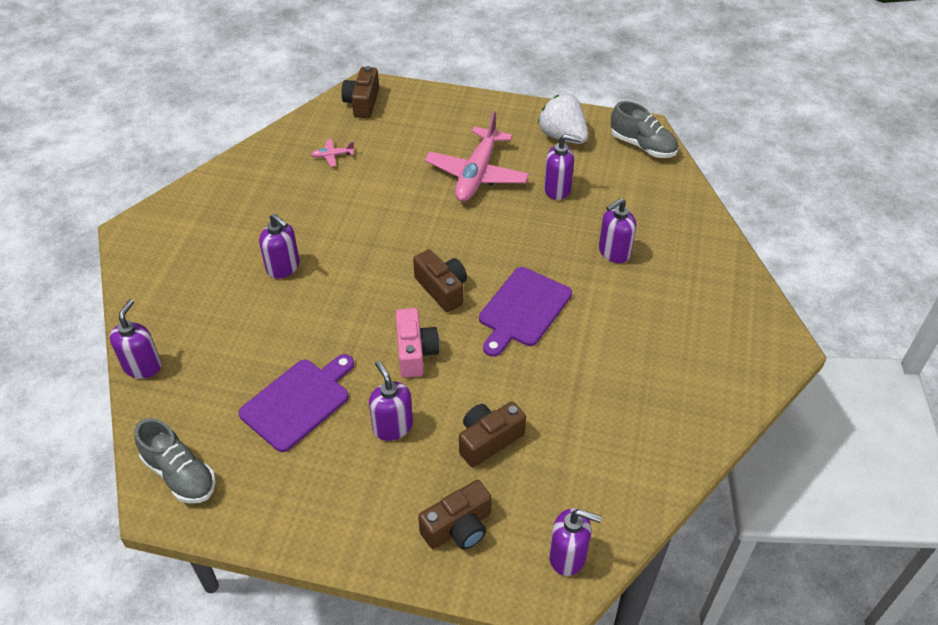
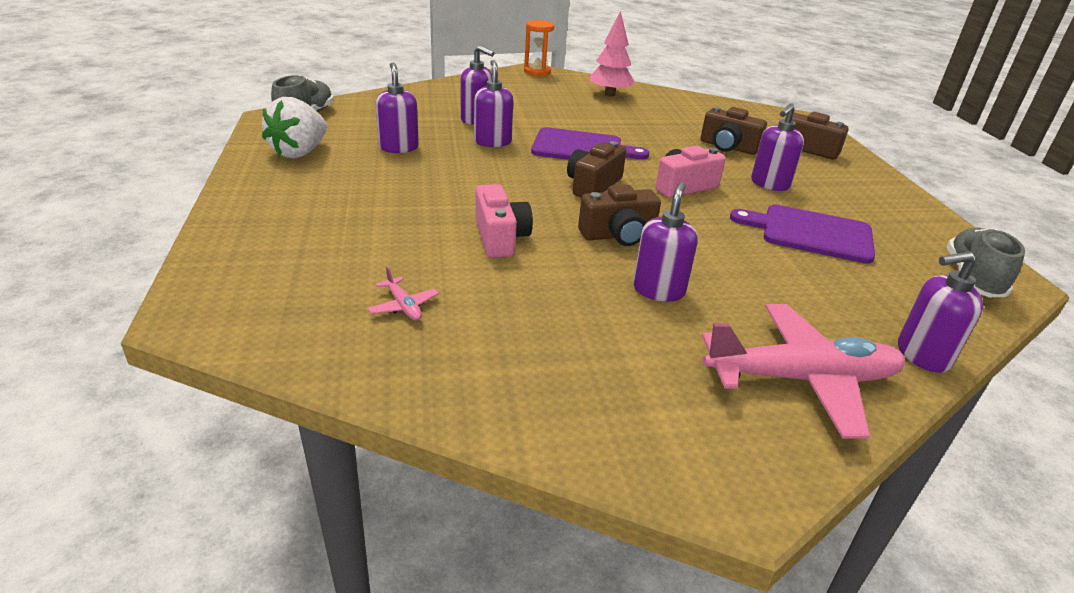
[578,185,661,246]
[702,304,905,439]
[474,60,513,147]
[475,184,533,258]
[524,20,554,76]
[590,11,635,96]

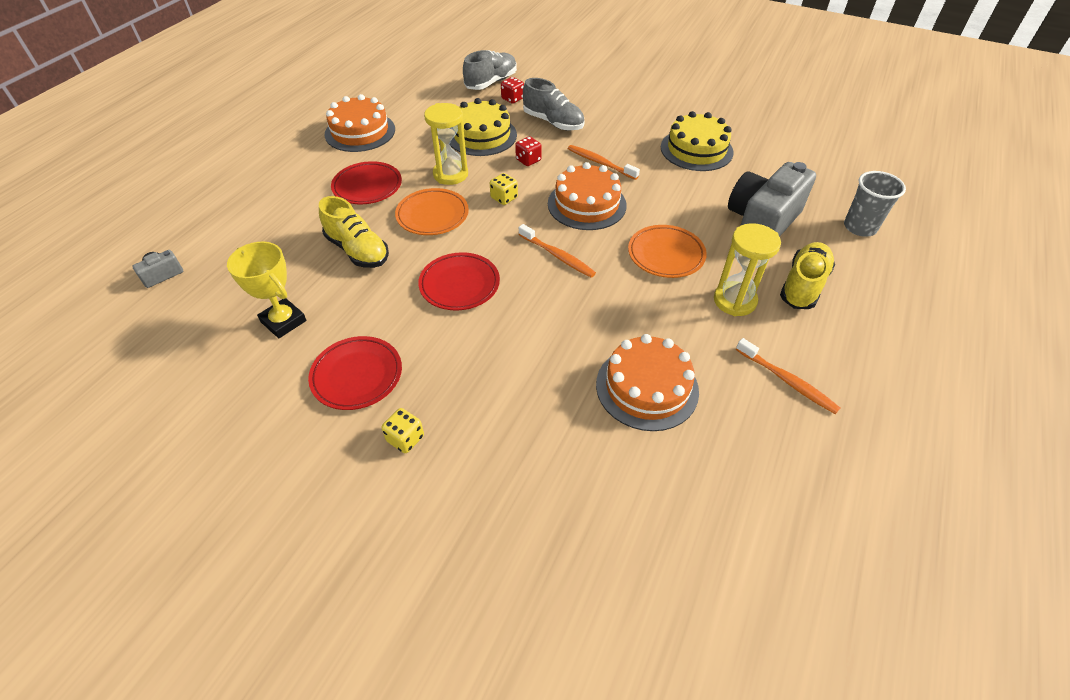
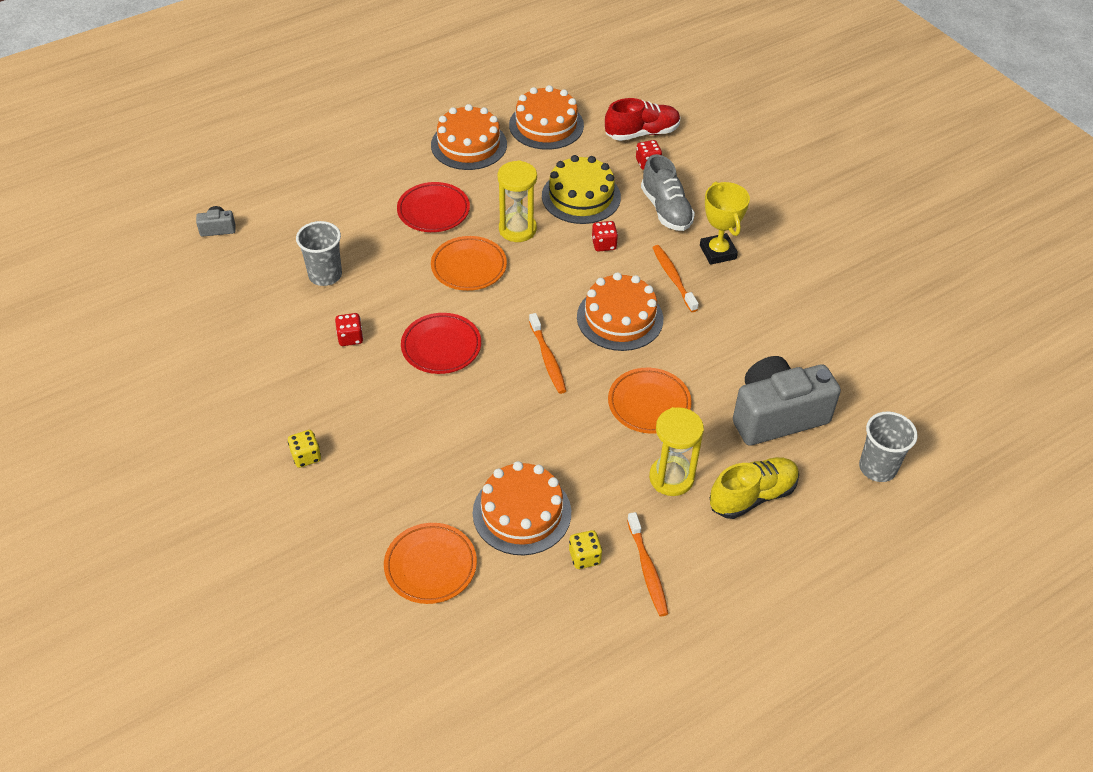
[700,182,750,265]
[308,336,402,410] (first image)
[319,196,389,268] (first image)
[605,98,680,141]
[569,530,602,569]
[661,111,734,171] (first image)
[296,221,342,286]
[335,313,363,346]
[384,523,477,604]
[509,85,584,150]

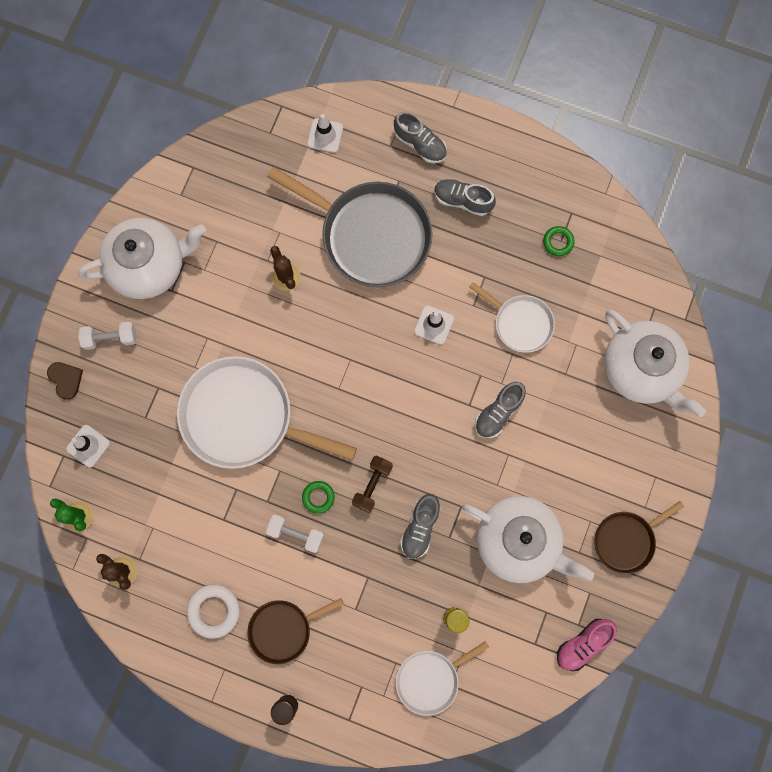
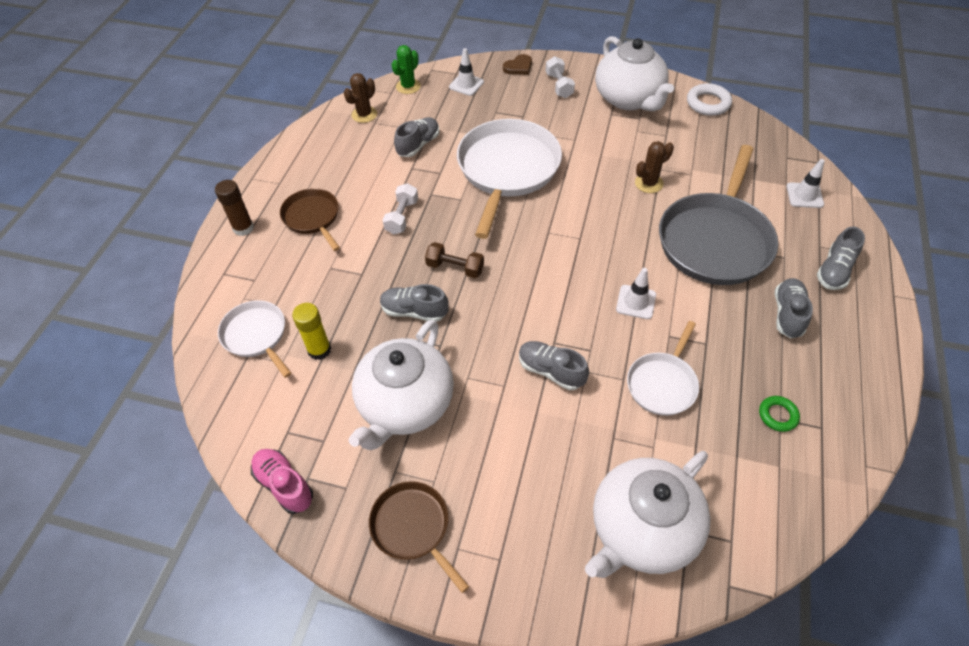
[687,83,732,116]
[302,481,335,514] (first image)
[394,117,440,157]

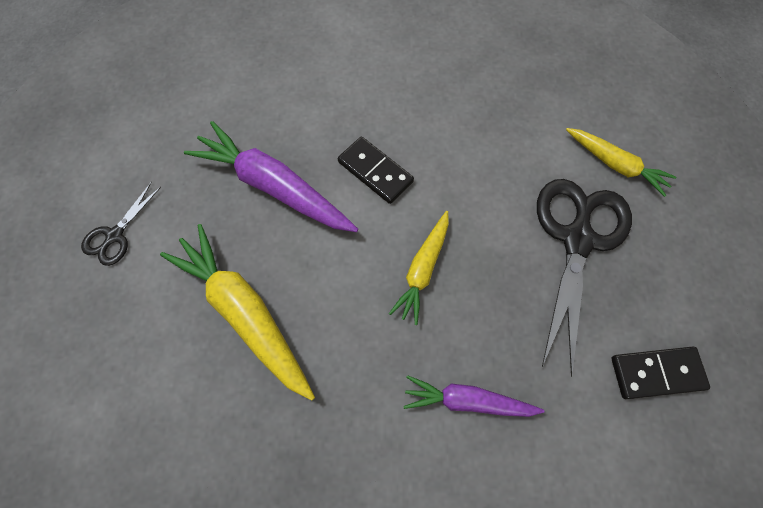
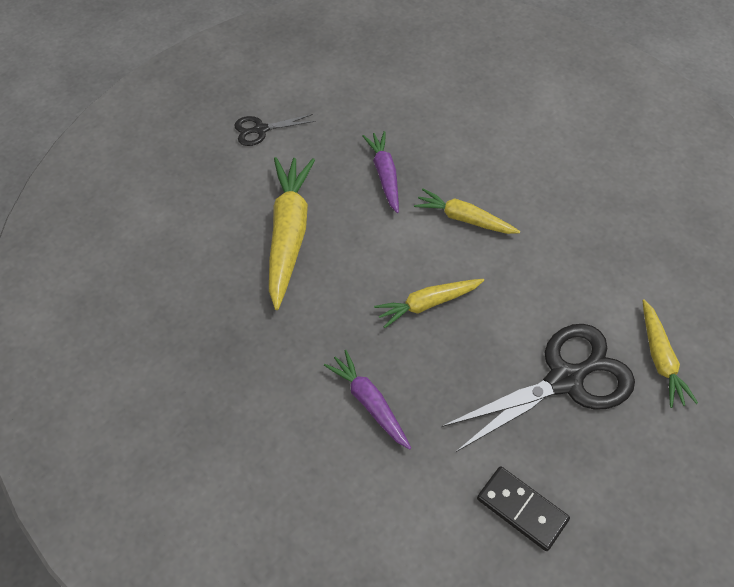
[362,131,399,213]
[414,188,520,234]

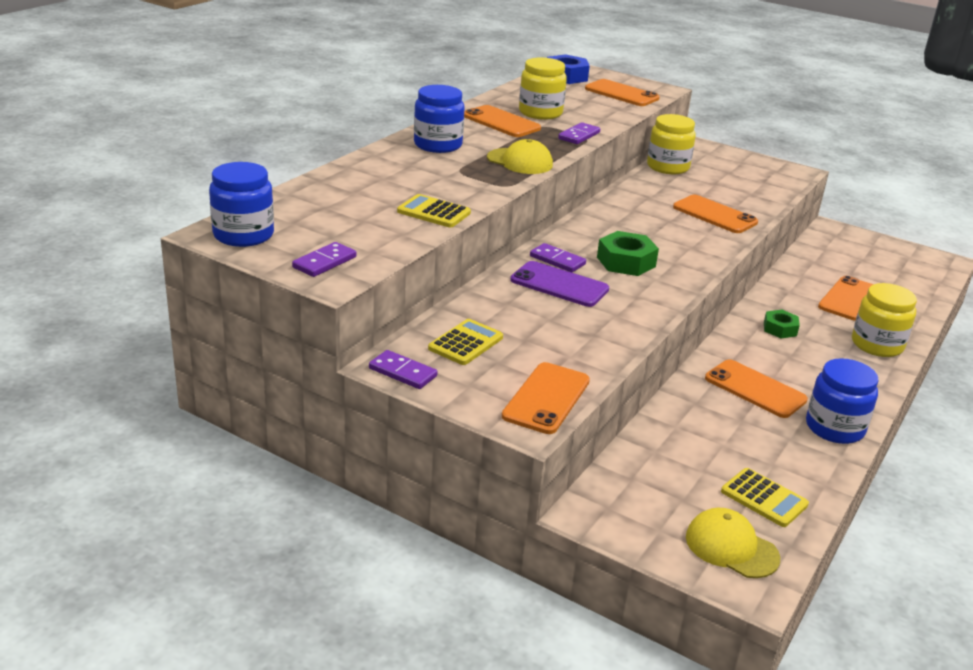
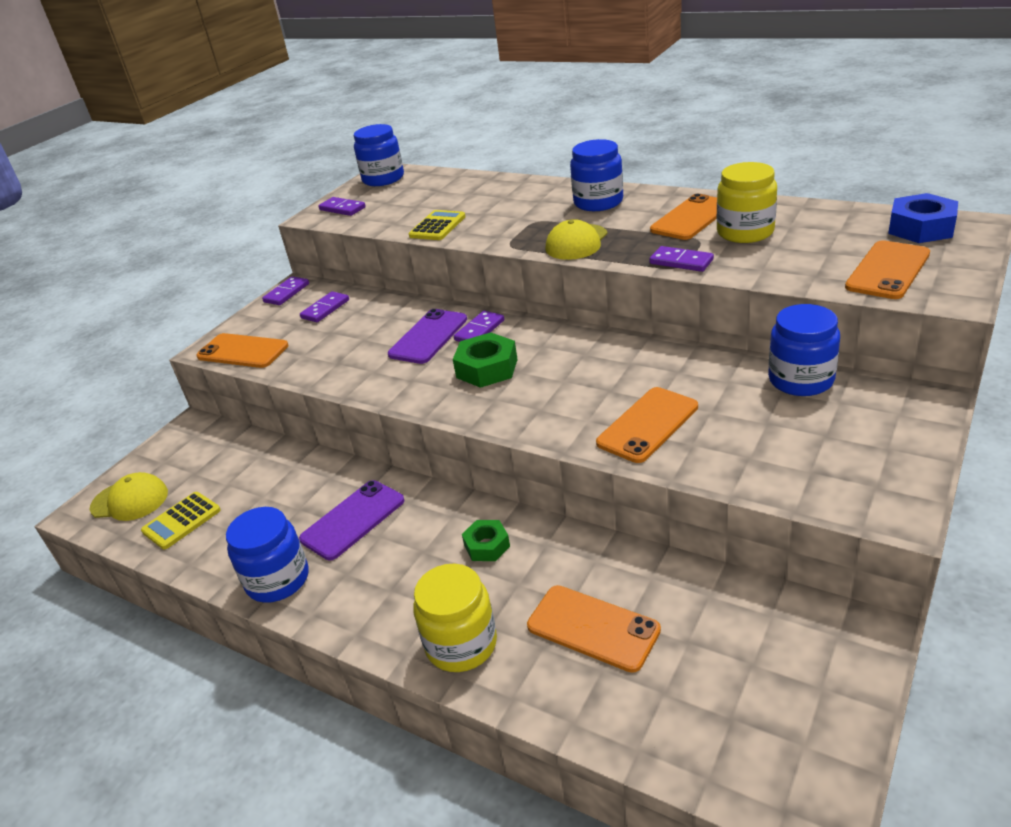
[300,291,349,322]
[768,304,840,396]
[90,472,168,521]
[299,480,405,560]

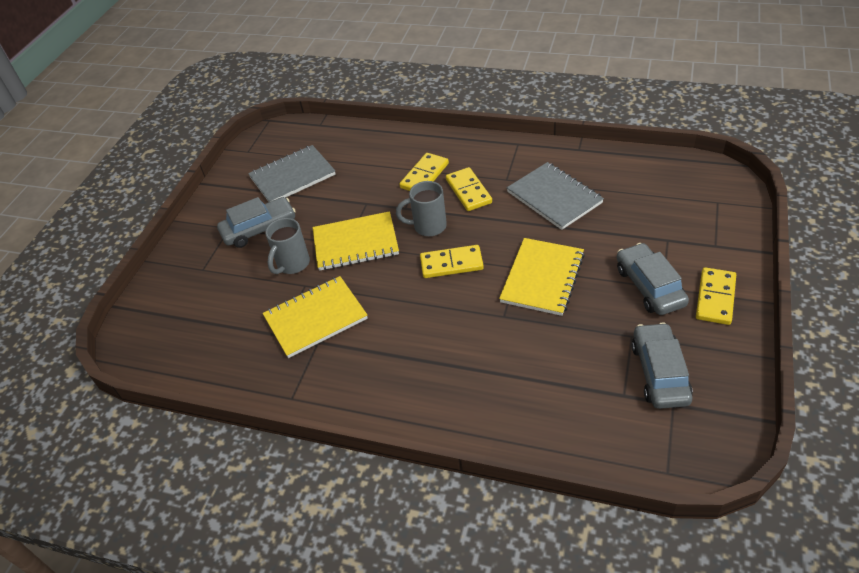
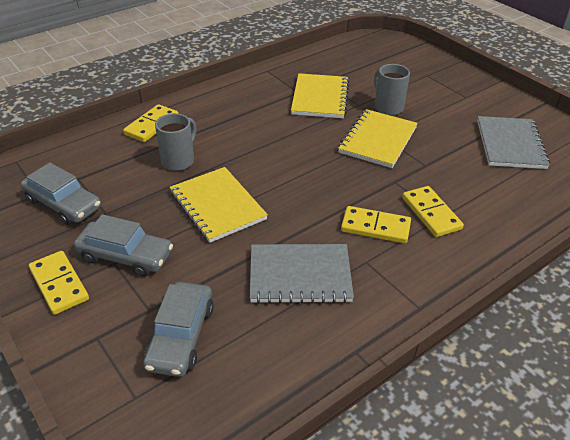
[143,282,214,377]
[155,113,197,171]
[123,104,179,142]

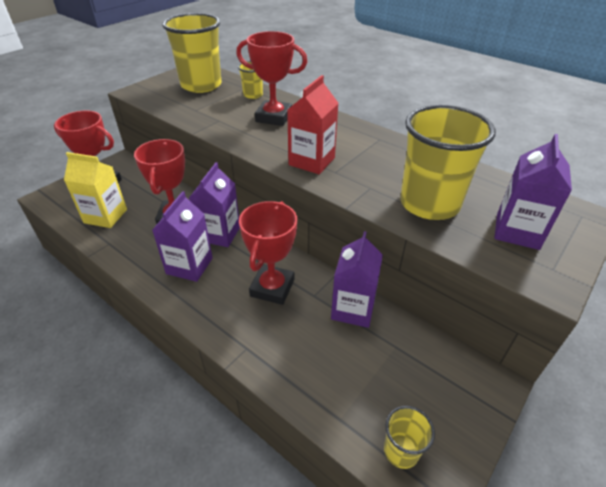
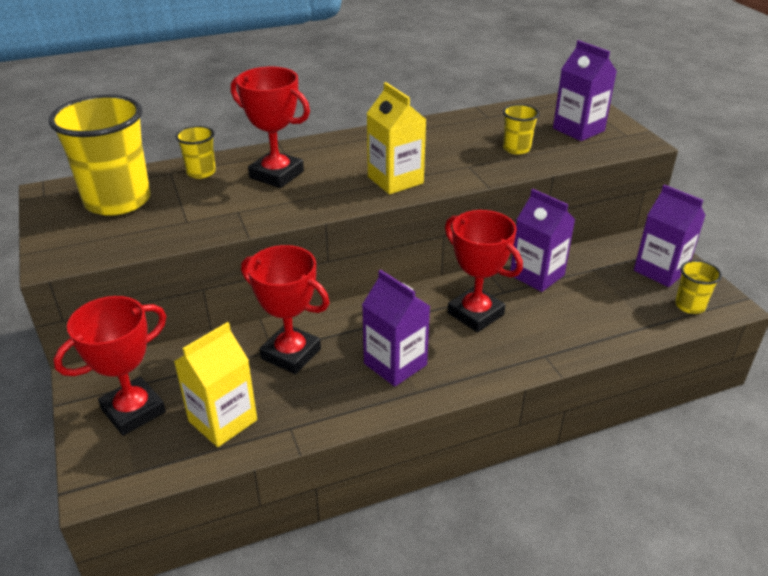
[634,184,706,287]
[231,67,310,188]
[366,82,426,194]
[503,104,539,154]

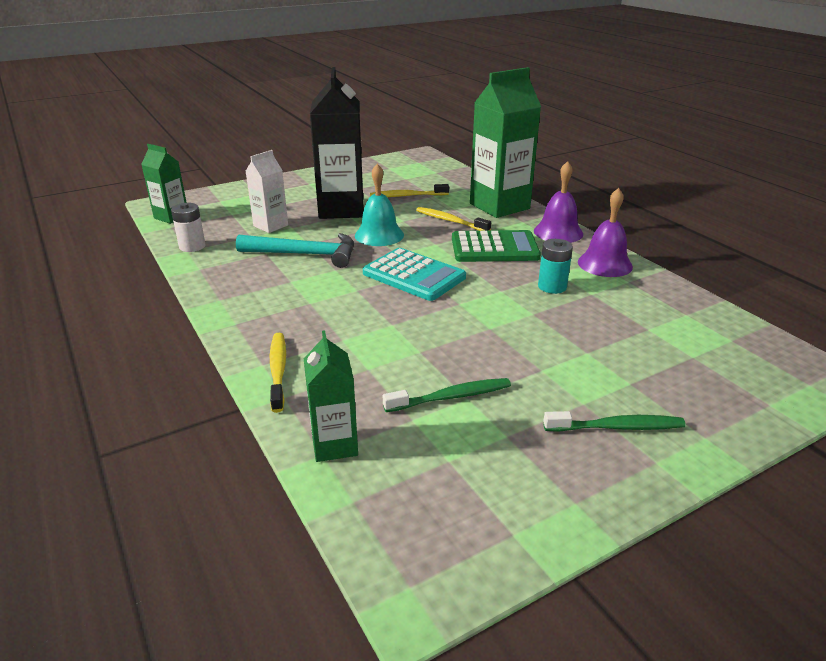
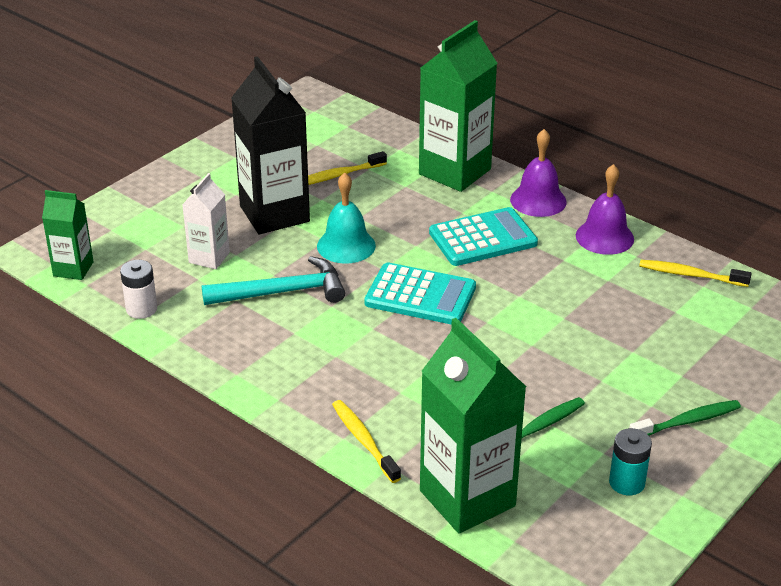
[420,318,526,534]
[639,260,752,287]
[429,207,538,266]
[609,428,652,495]

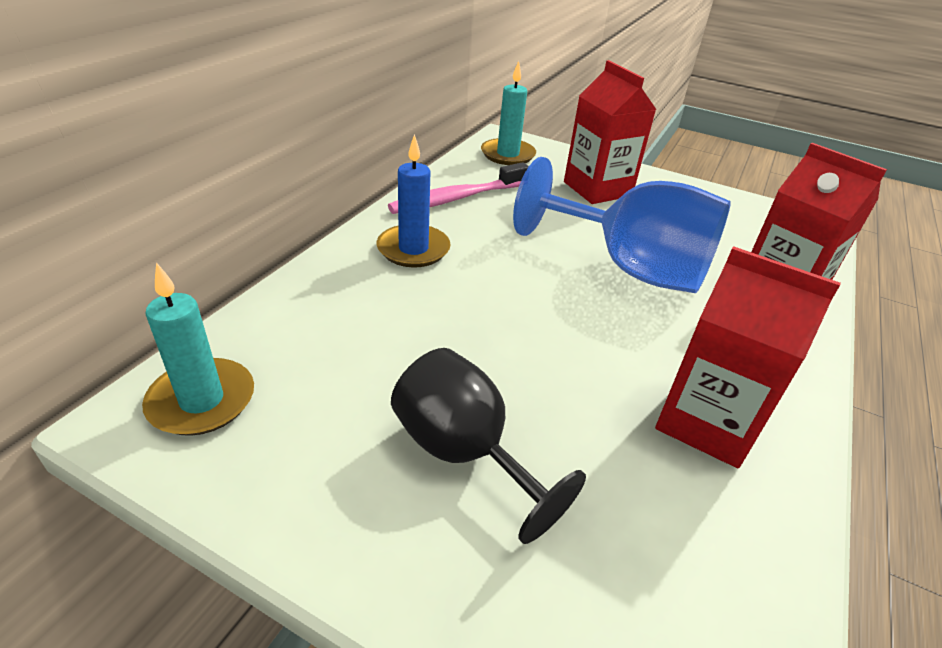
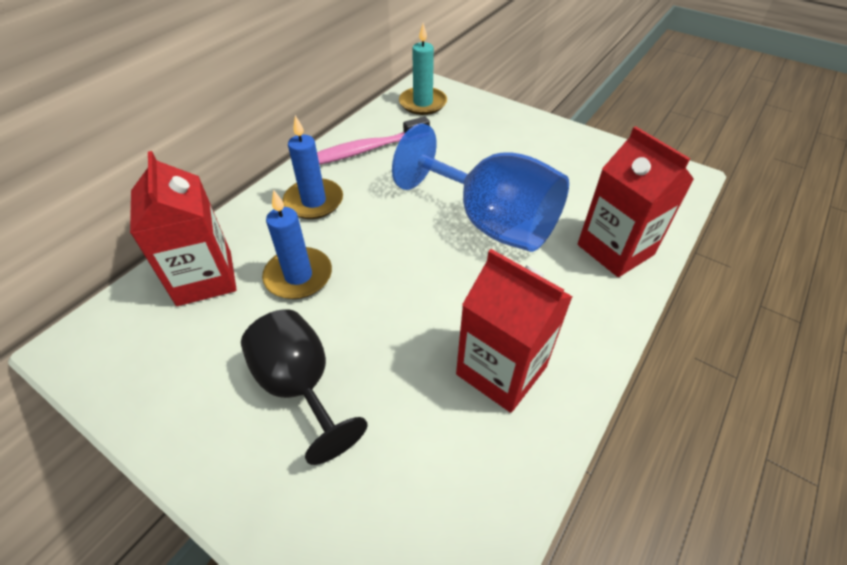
[142,262,254,436] (first image)
[130,151,237,306]
[262,189,332,299]

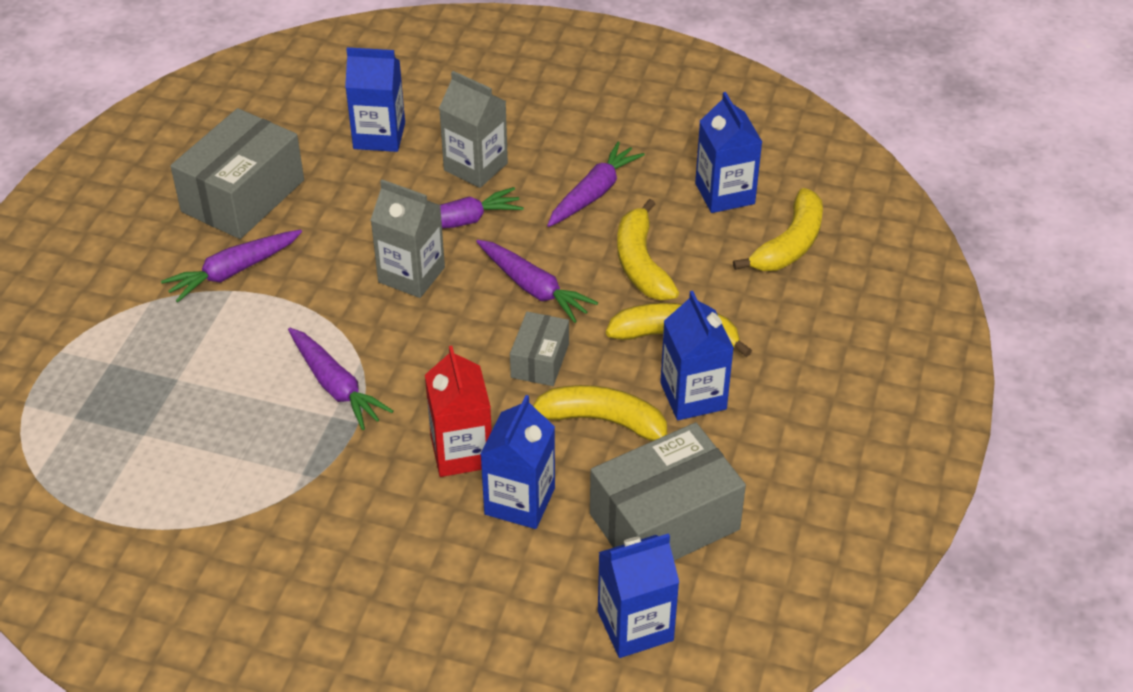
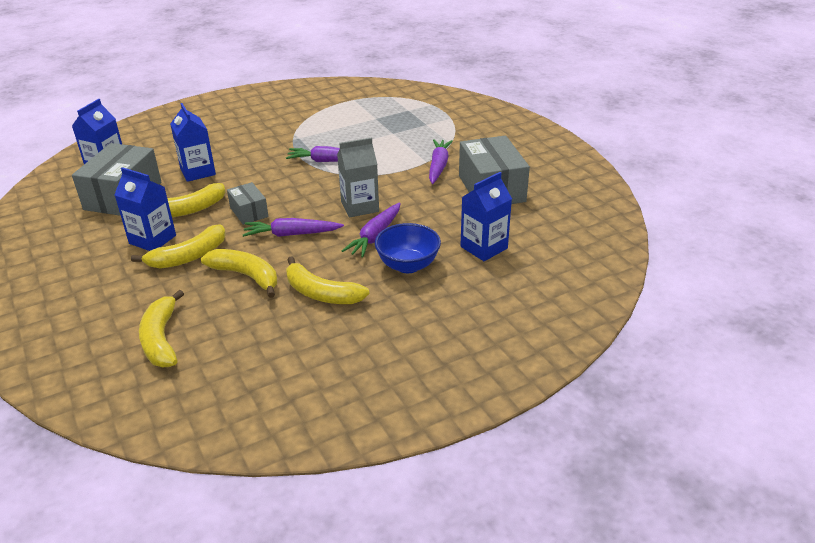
[425,346,492,477] (first image)
[375,223,441,273]
[286,256,369,304]
[695,92,762,213] (first image)

